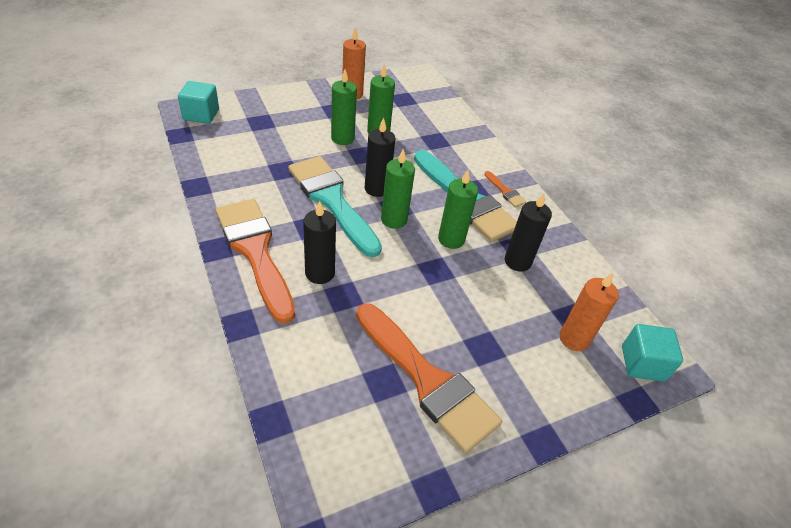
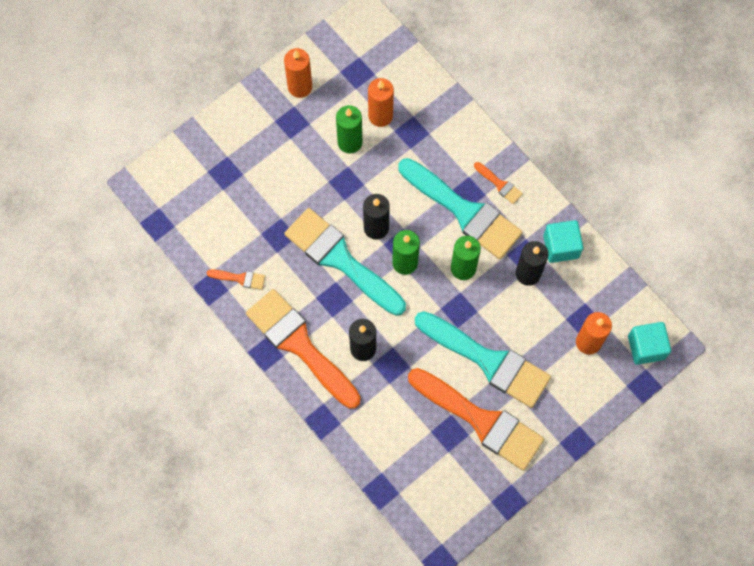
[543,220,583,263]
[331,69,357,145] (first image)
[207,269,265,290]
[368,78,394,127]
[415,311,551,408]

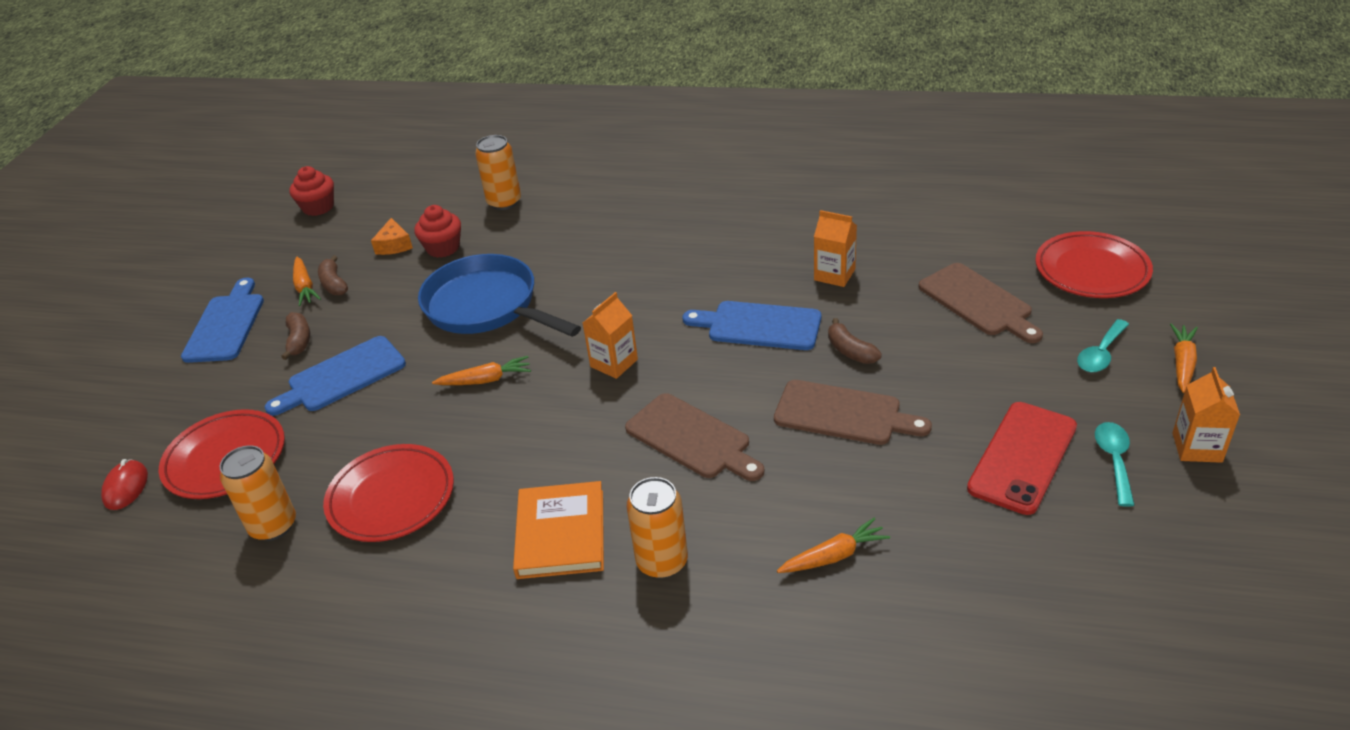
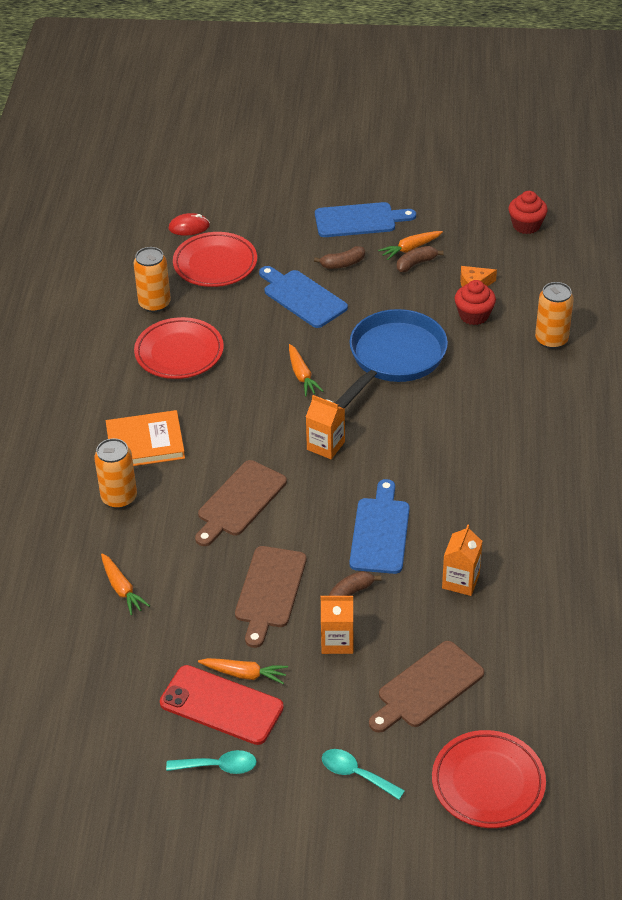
[198,658,288,684]
[321,596,354,654]

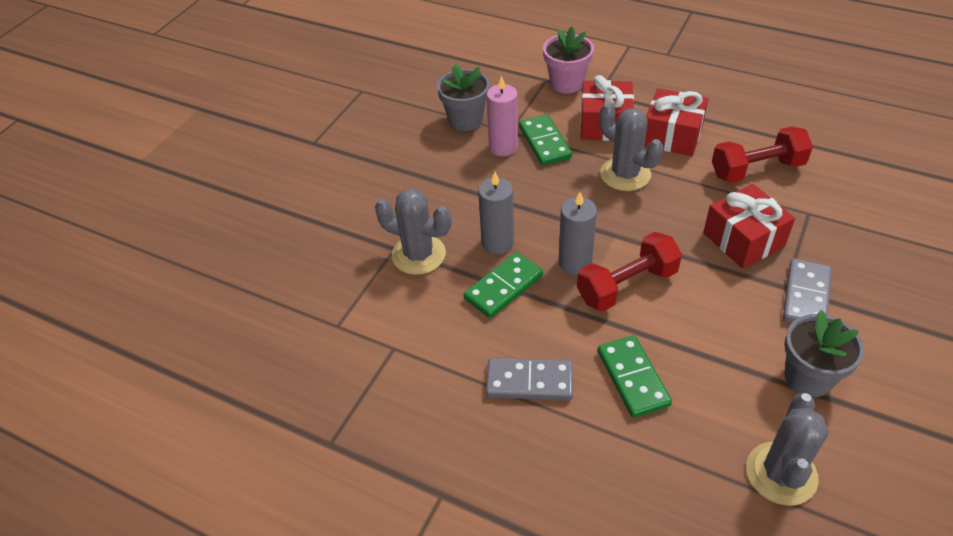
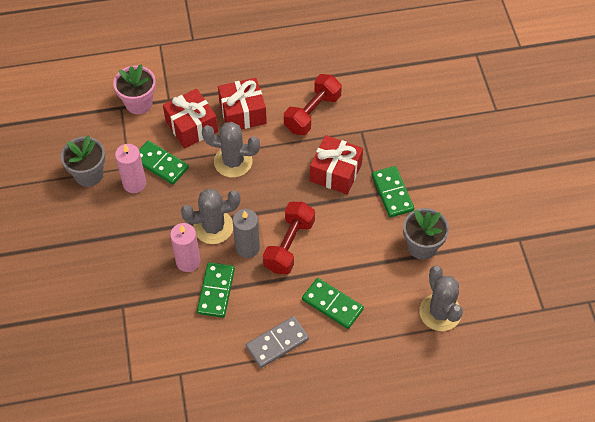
[181,188,240,244]
[170,223,200,272]
[372,166,414,218]

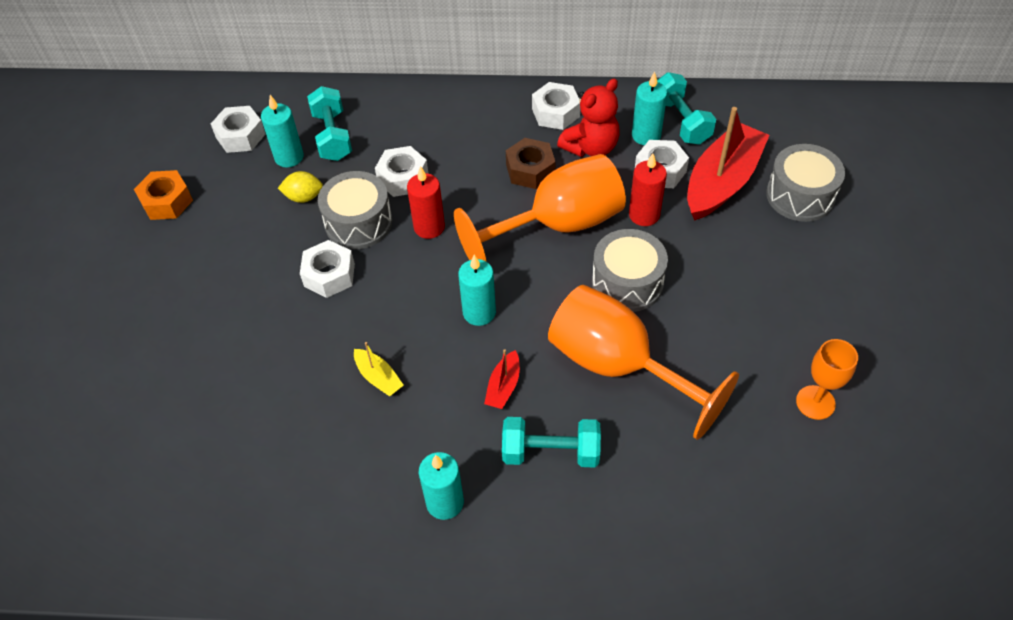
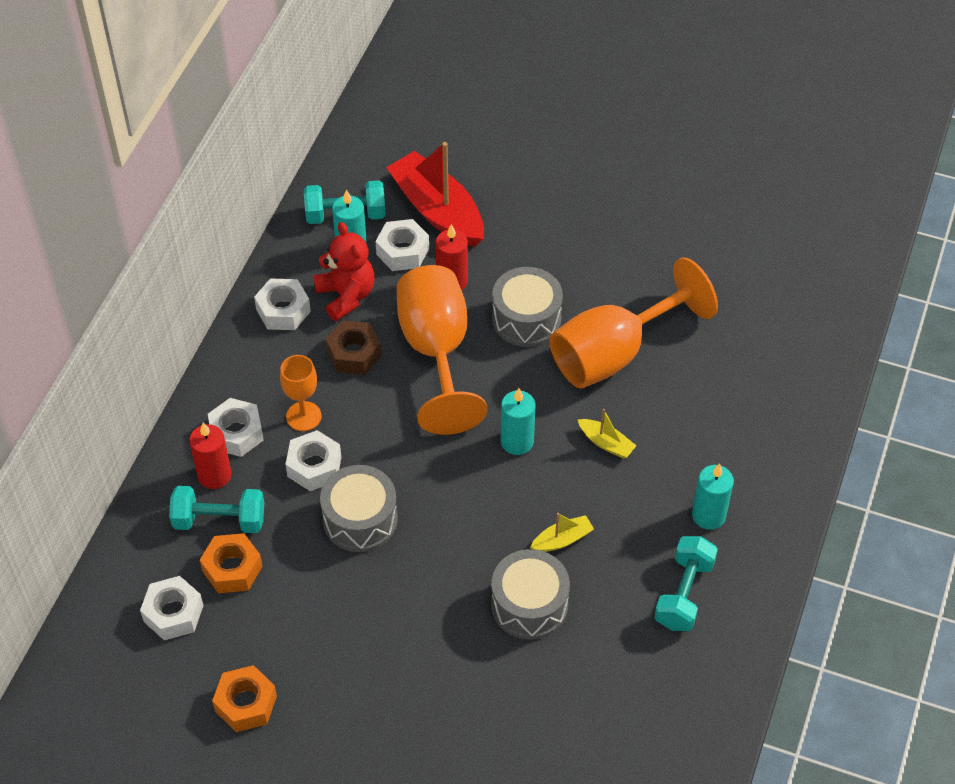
[200,533,263,593]
[278,171,323,203] (first image)
[208,398,264,457]
[189,422,232,489]
[578,409,637,458]
[654,536,718,631]
[491,549,570,640]
[280,355,321,431]

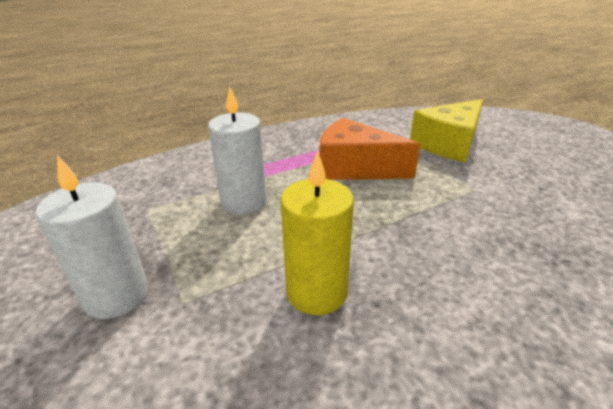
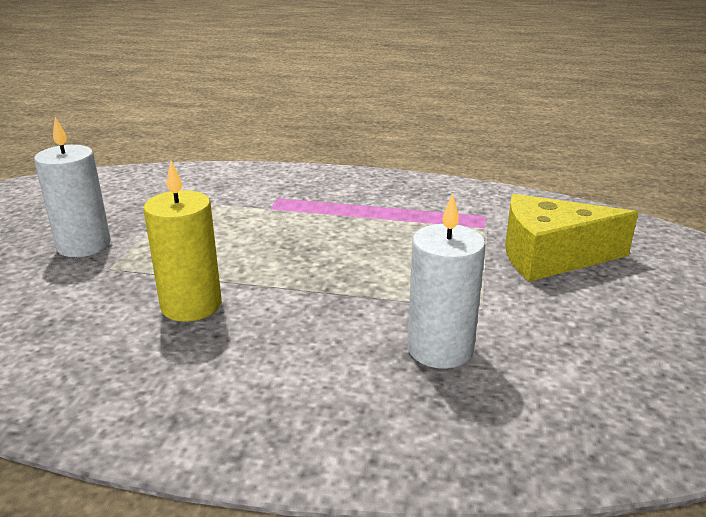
[407,193,486,369]
[320,118,421,180] (first image)

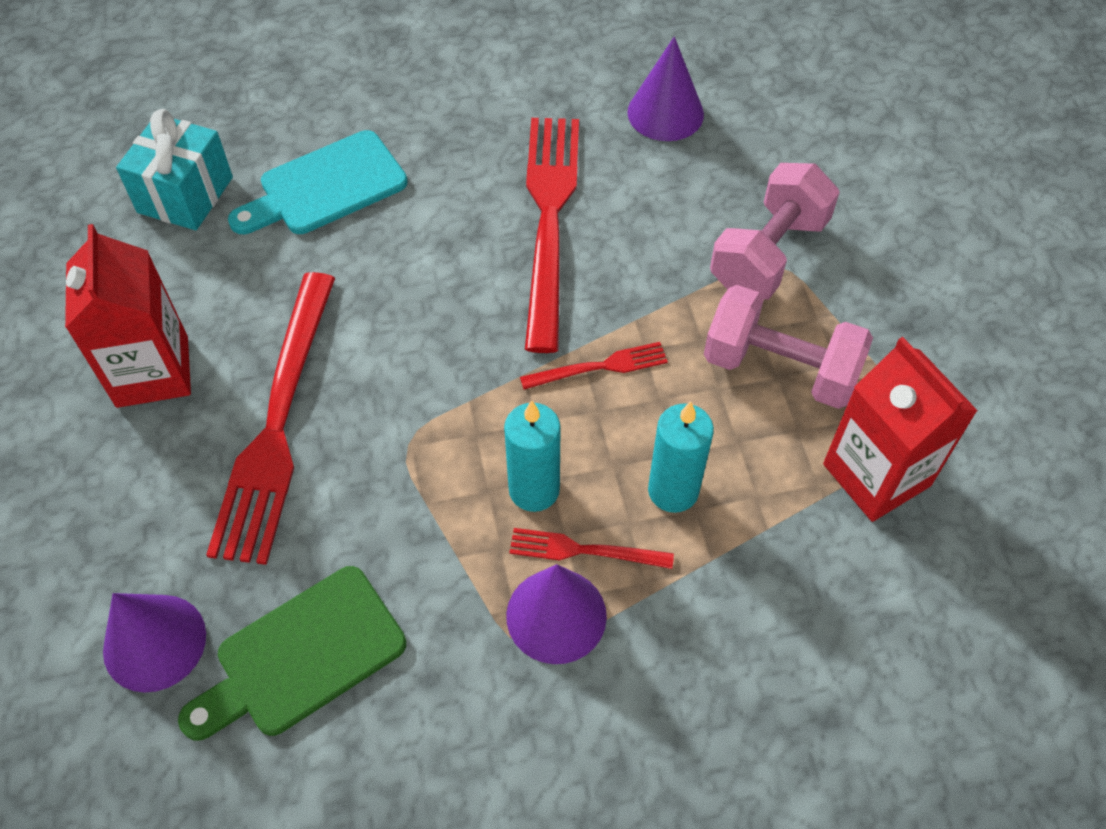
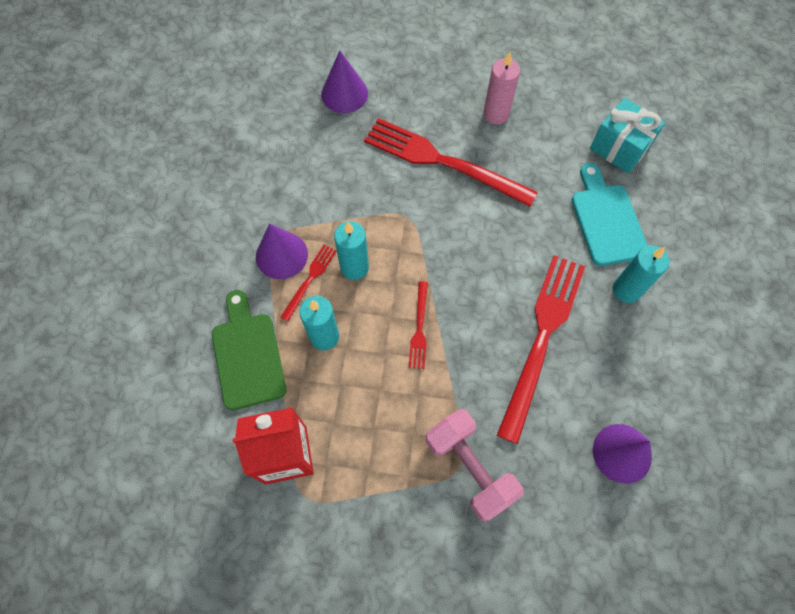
[483,52,520,124]
[212,290,286,411]
[497,255,585,444]
[704,285,873,409] (first image)
[613,246,670,303]

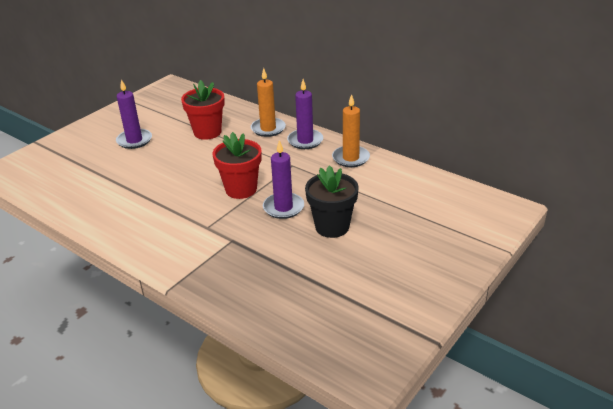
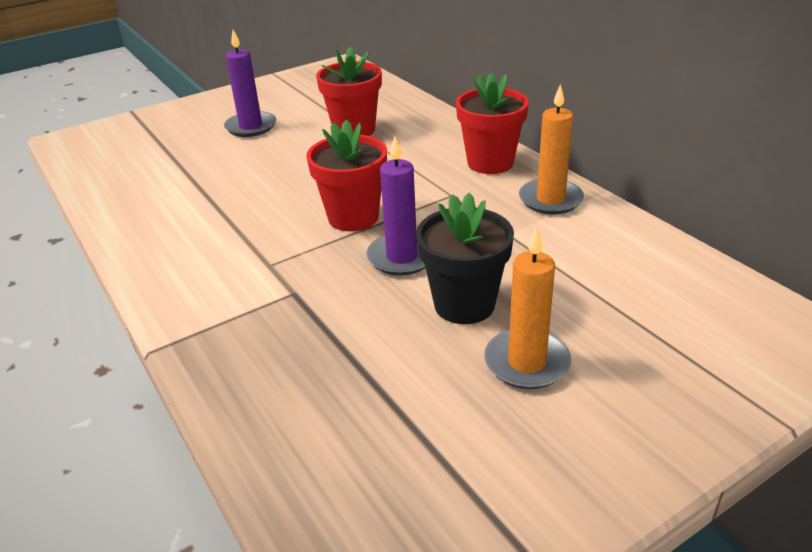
[484,227,571,389]
[456,72,529,174]

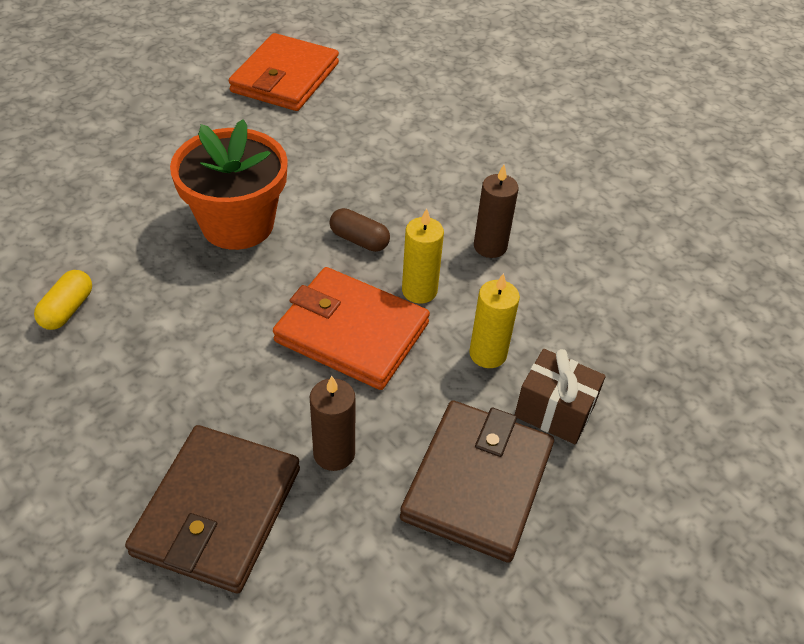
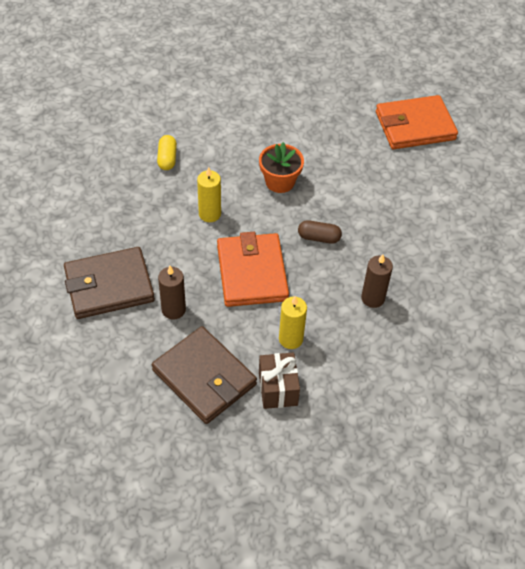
[157,135,177,170]
[259,142,304,193]
[298,220,342,244]
[152,326,257,424]
[197,167,221,222]

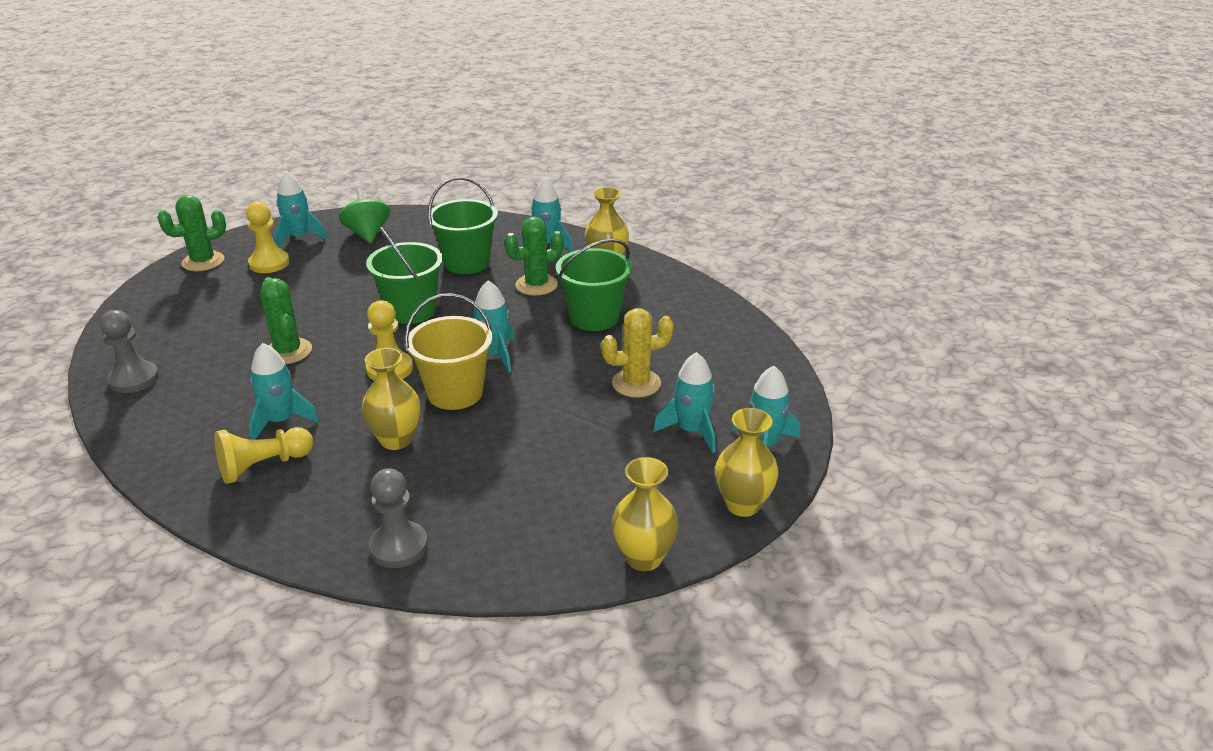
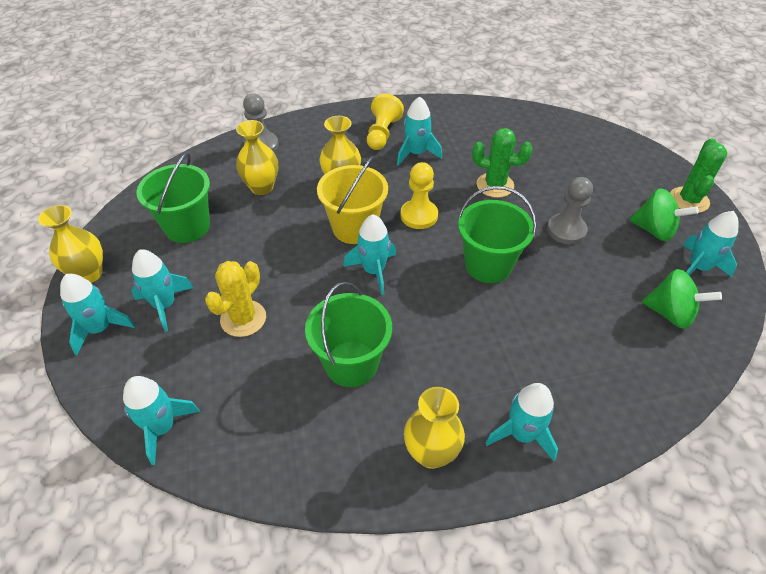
[547,177,593,244]
[629,189,699,241]
[136,153,210,243]
[504,217,564,296] (first image)
[236,120,278,195]
[123,376,200,465]

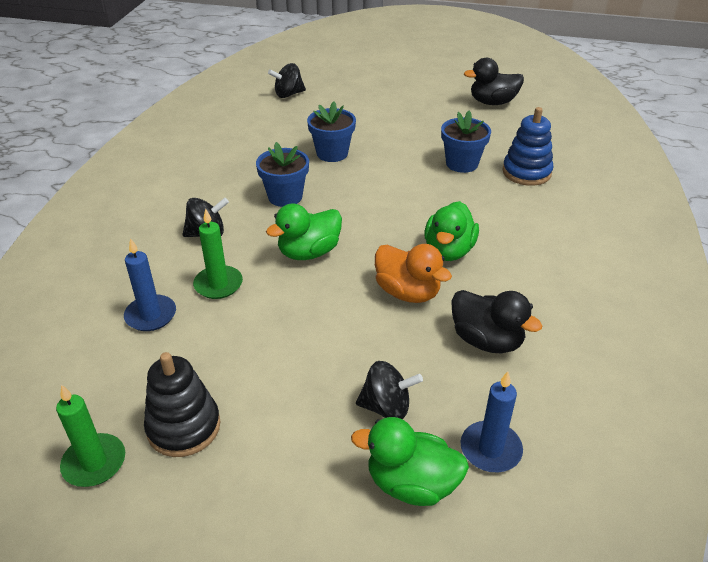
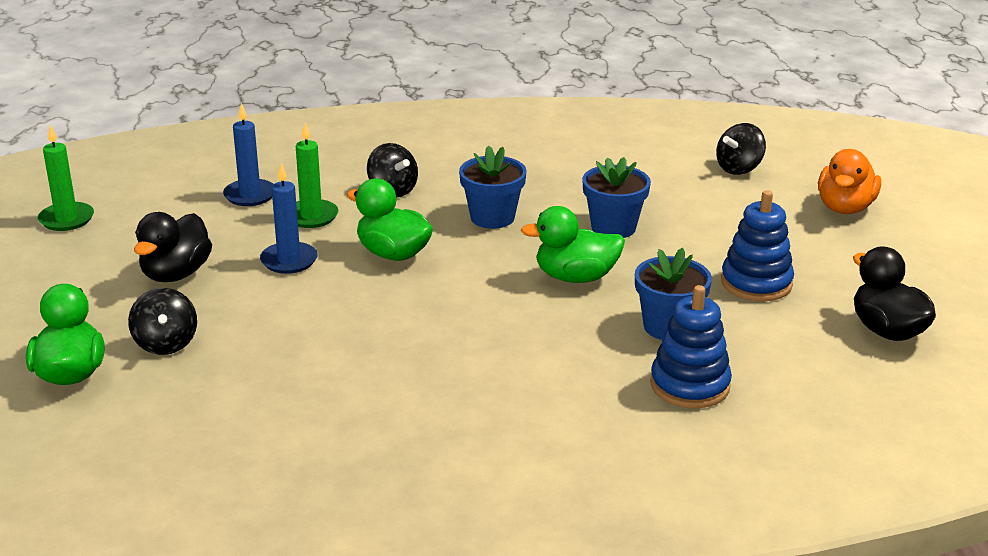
[144,352,221,457] (first image)
[716,123,766,175]
[818,149,881,214]
[521,206,625,283]
[134,212,212,282]
[260,163,318,274]
[721,190,794,301]

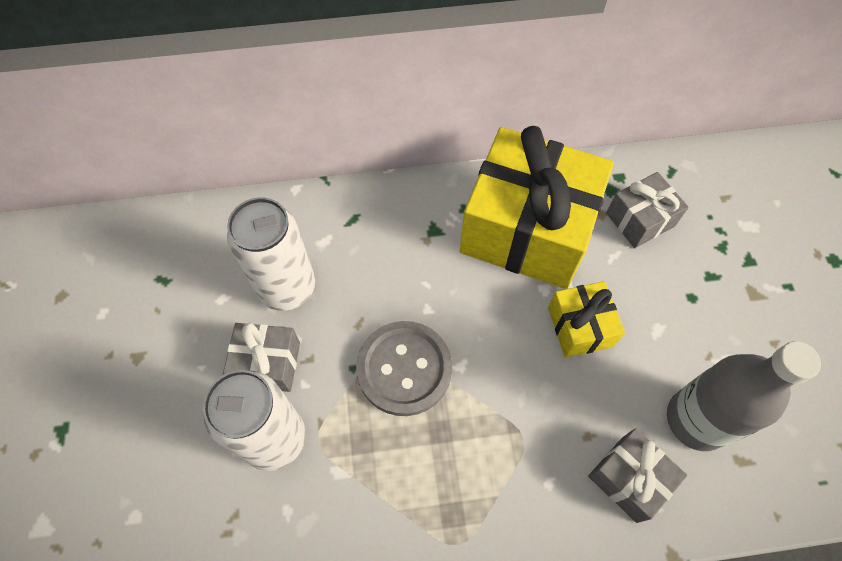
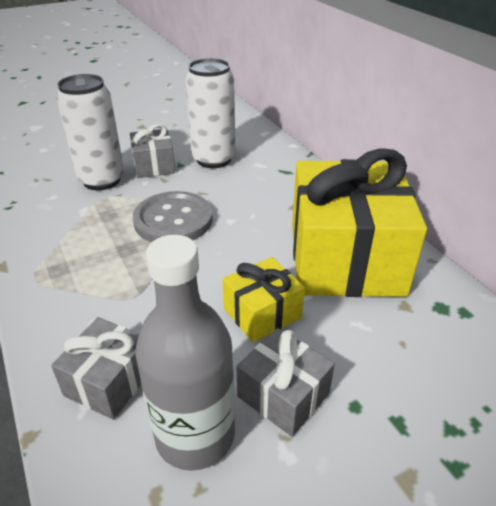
[237,328,335,437]

